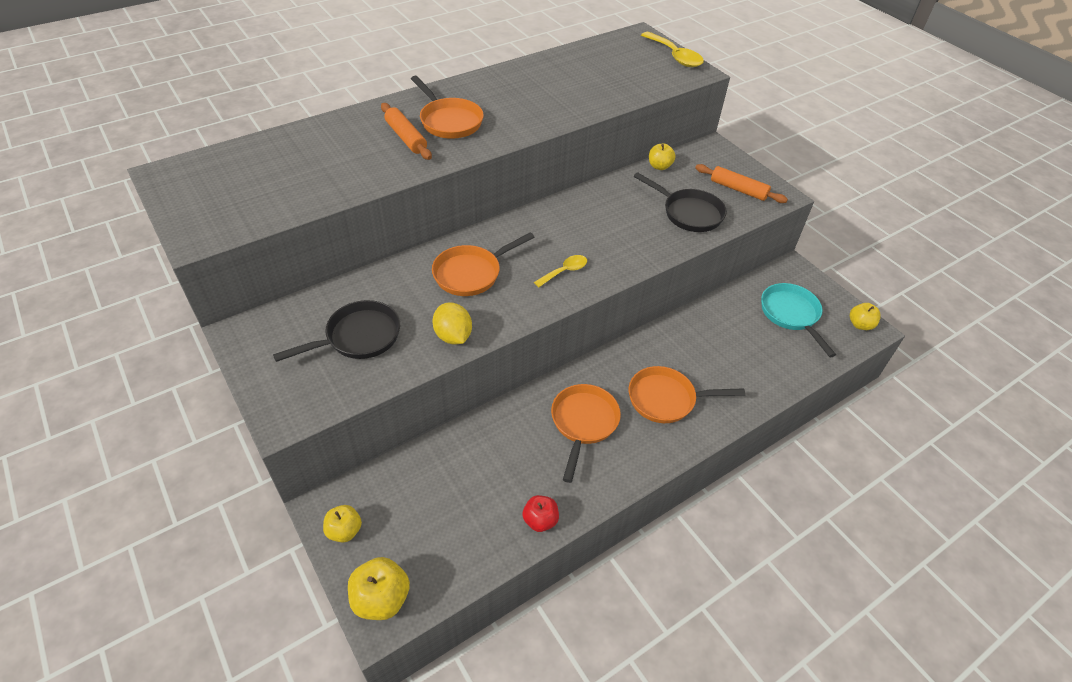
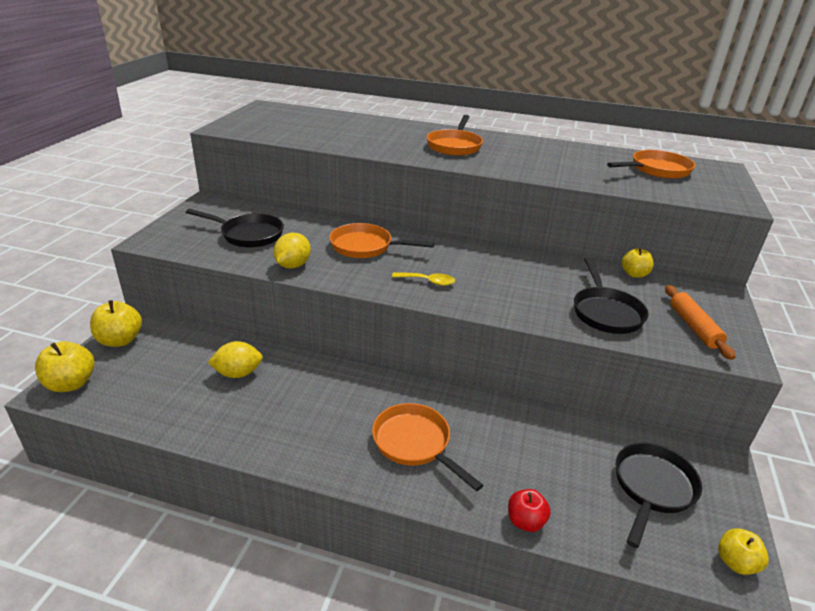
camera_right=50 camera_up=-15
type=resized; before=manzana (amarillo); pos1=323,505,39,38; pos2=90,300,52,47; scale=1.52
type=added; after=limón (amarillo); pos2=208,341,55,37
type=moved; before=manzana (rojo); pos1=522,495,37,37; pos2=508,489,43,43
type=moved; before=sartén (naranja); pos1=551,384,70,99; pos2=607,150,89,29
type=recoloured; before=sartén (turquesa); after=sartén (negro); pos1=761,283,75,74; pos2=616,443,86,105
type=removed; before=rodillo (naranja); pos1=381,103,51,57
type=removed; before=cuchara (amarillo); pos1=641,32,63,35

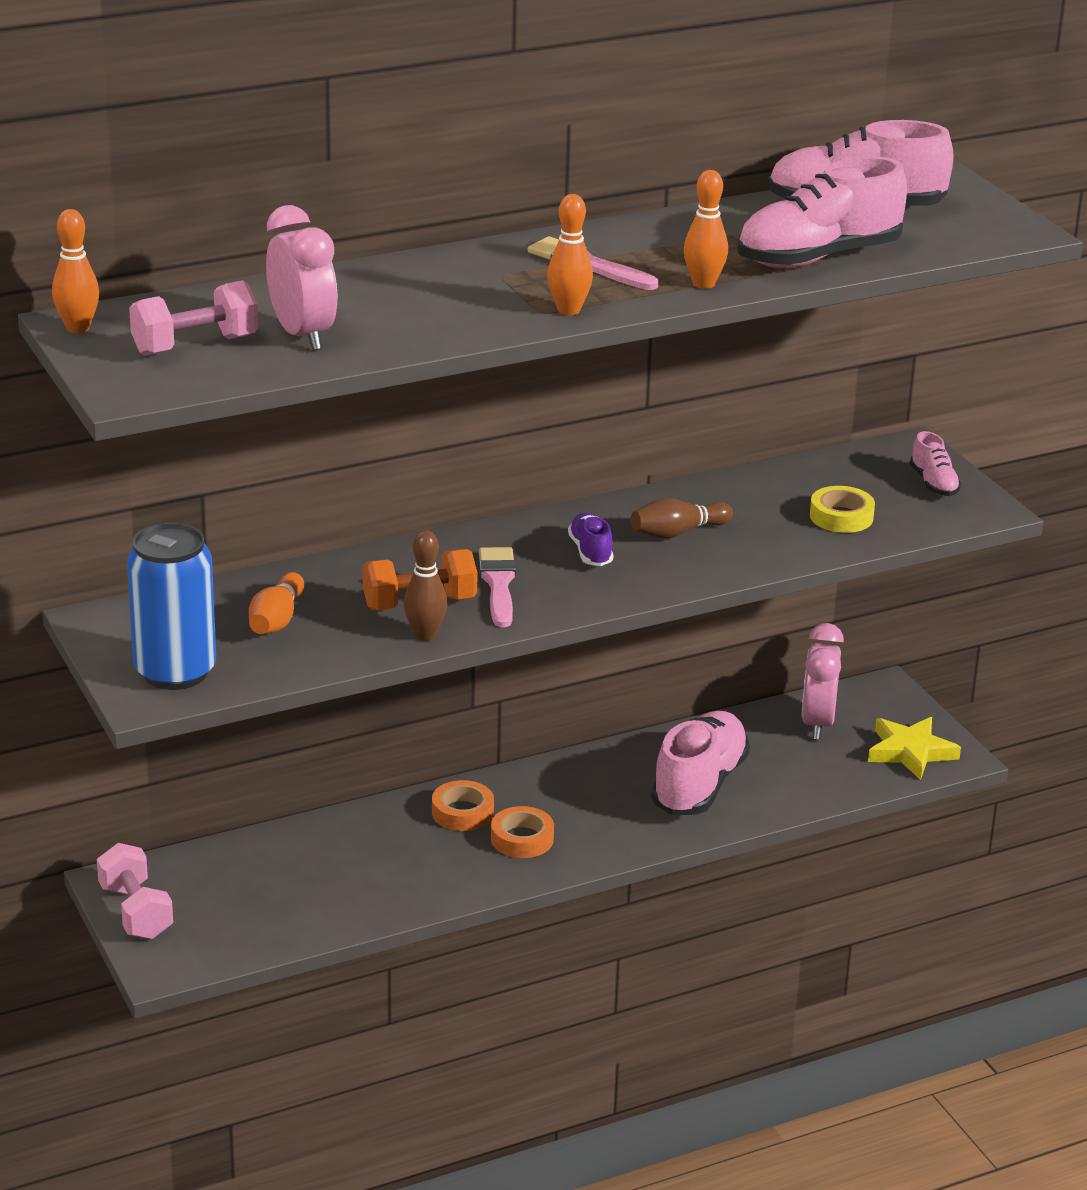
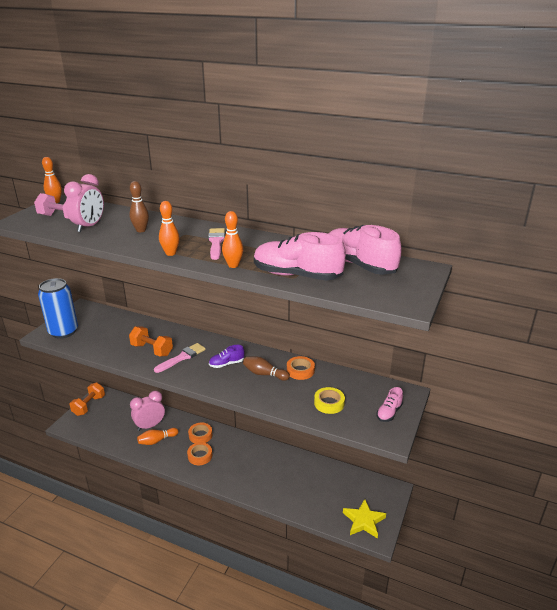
camera_right=50 camera_up=0
type=recoloured; before=mancuerna (rosa); after=mancuerna (naranja); pos1=97,843,76,96; pos2=70,382,35,34
type=moved; before=bolo (marrón); pos1=404,530,43,111; pos2=129,181,20,51
type=moved; before=despertador (rosa); pos1=801,623,43,117; pos2=130,391,35,40
type=moved; before=bolo (naranja); pos1=249,572,55,62; pos2=137,428,41,17
type=turned; before=zapato (morado); pos1=568,513,45,53; pos2=209,345,36,23; turn=-150
type=added; after=cinta adhesiva (naranja); pos2=287,356,28,24
type=removed; before=zapato (rosa); pos1=651,711,99,104

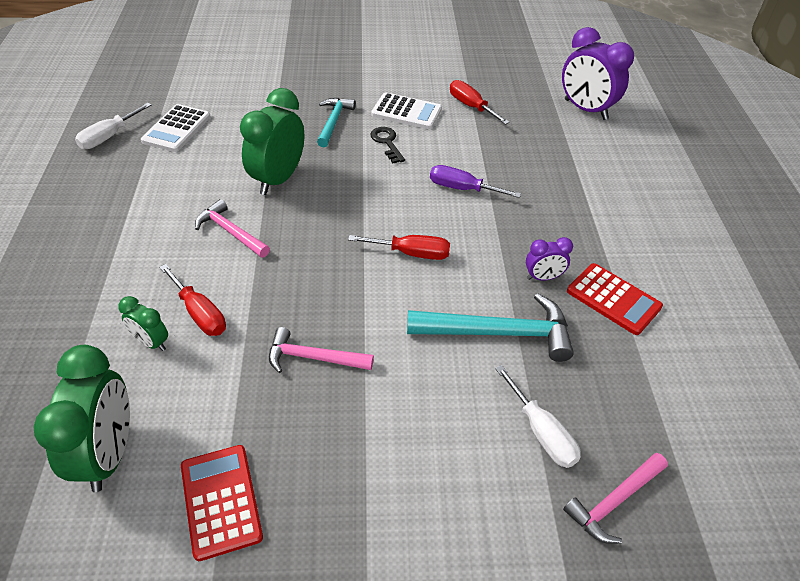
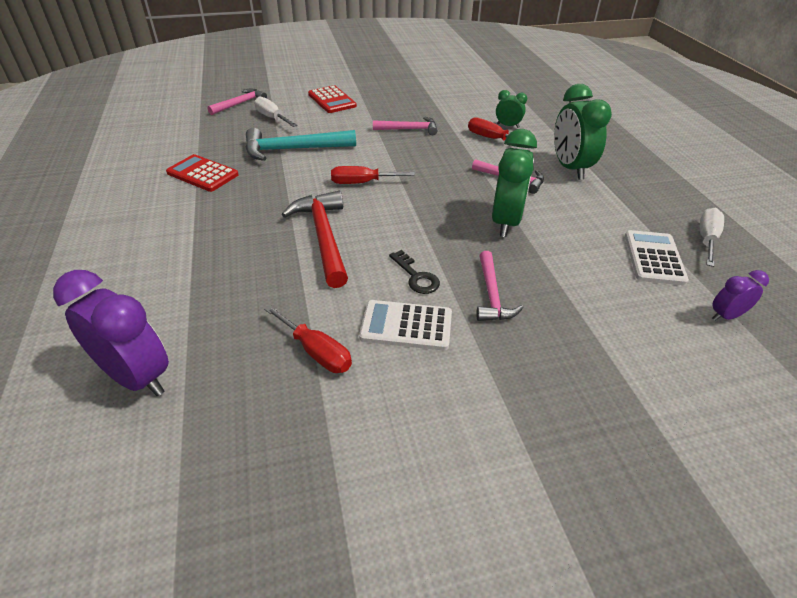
camera_right=170 camera_up=-5
type=replaced; before=destornillador (morado); after=martillo (rojo); pos1=430,165,91,33; pos2=282,191,66,97
type=moved; before=calculadora (rojo); pos1=181,445,82,116; pos2=308,85,49,28
type=recoloured; before=martillo (turquesa); after=martillo (rosa); pos1=317,98,39,50; pos2=476,251,47,70
type=moved; before=despertador (verde); pos1=34,345,96,147; pos2=554,84,58,96
type=moved; before=despertador (morado); pos1=526,237,47,44; pos2=712,270,57,51

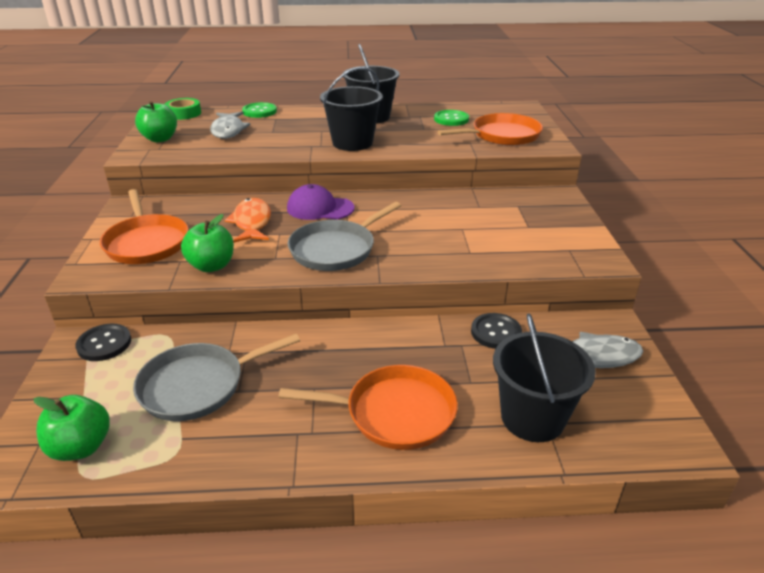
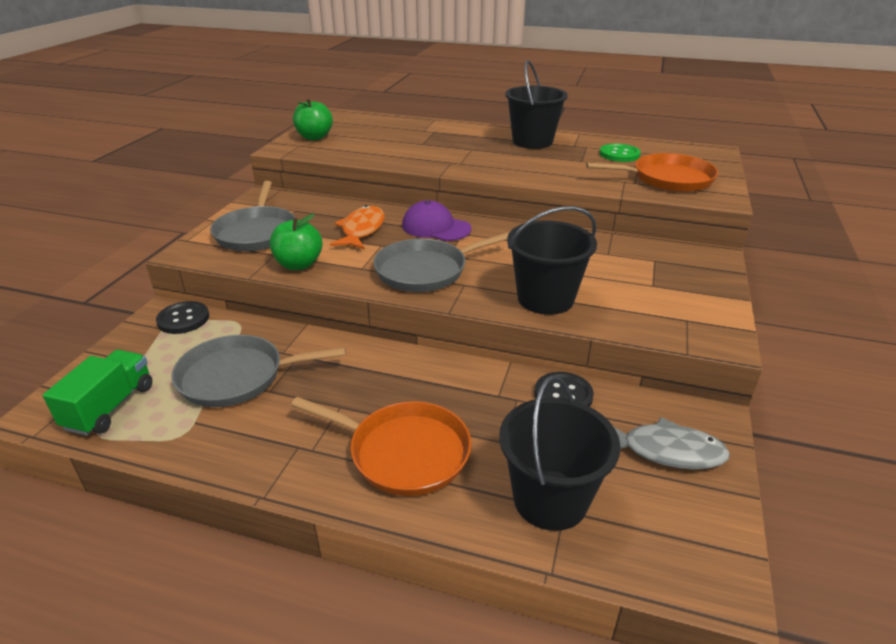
camera_right=20 camera_up=0
type=replaced; before=manzana (verde); after=camión (verde); pos1=34,395,76,66; pos2=43,350,109,86
type=recoloured; before=sartén (naranja); after=sartén (gris); pos1=100,189,89,75; pos2=210,181,85,70
type=moved; before=balde (negro); pos1=320,67,63,84; pos2=507,206,90,109
type=removed; before=cinta adhesiva (verde); pos1=165,98,36,22
type=removed; before=pez (gris); pos1=210,112,41,27
type=removed; before=botón (verde); pos1=242,102,35,16

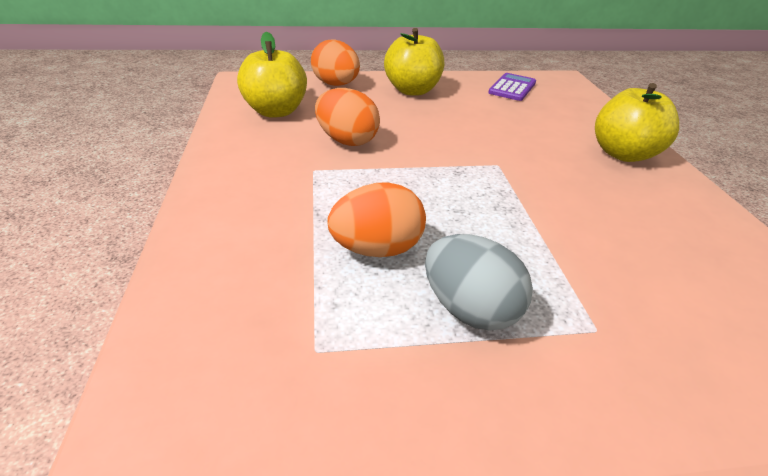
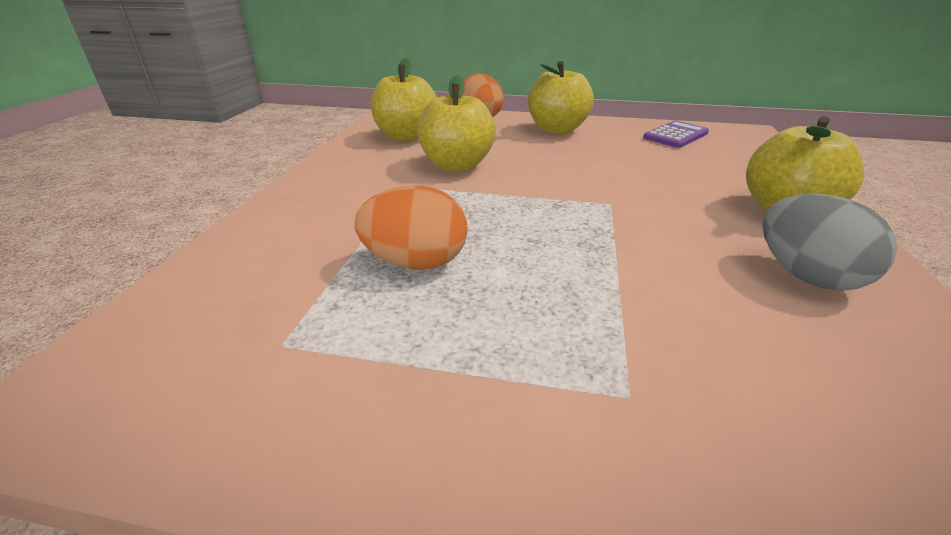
camera_right=20 camera_up=-5
type=replaced; before=huevo (naranja); after=manzana (amarillo); pos1=315,88,65,58; pos2=417,75,79,97
type=moved; before=huevo (gris); pos1=425,234,108,97; pos2=763,194,134,97

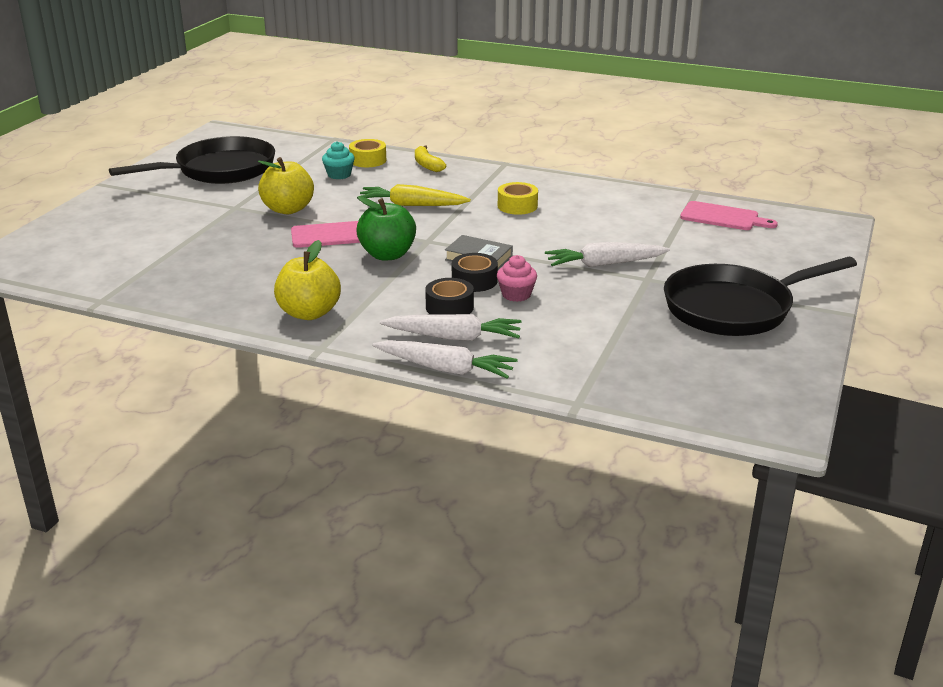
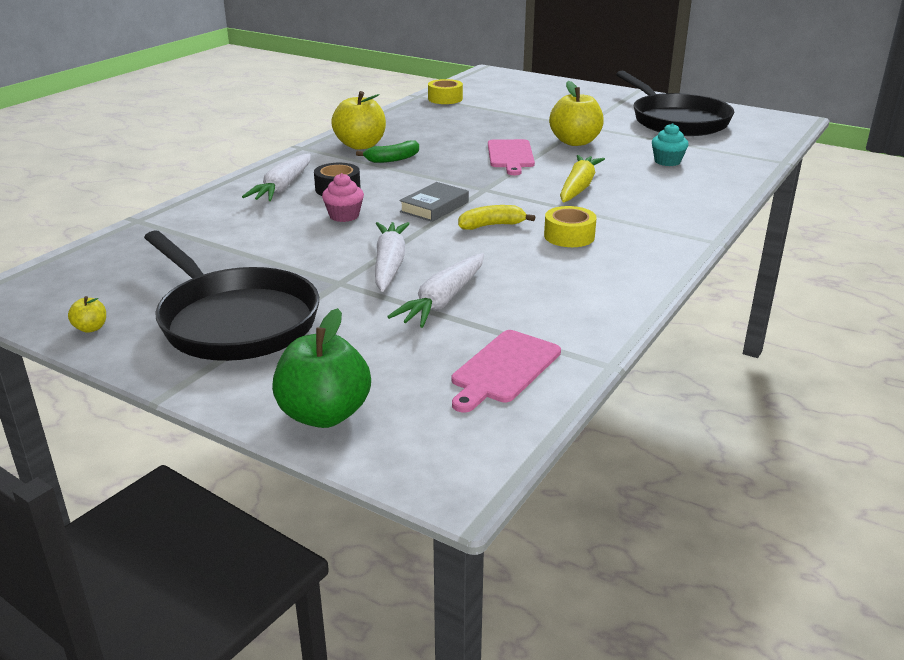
camera_right=100 camera_up=0
type=added; after=manzana (amarillo); pos2=68,296,38,37
type=turned; before=sartén (negro); pos1=664,257,193,79; pos2=144,230,175,131; turn=150
type=moved; before=manzana (verde); pos1=356,196,60,65; pos2=272,308,99,120
type=added; after=plátano (verde); pos2=356,140,63,23
type=moved; before=zanahoria (blanco); pos1=373,340,145,39; pos2=387,253,97,75
type=moved; before=cinta adhesiva (amarillo); pos1=349,139,37,28; pos2=428,79,35,25
type=moved; before=plátano (amarillo); pos1=415,145,31,27; pos2=458,205,77,25
type=removed; before=cinta adhesiva (negro); pos1=452,253,46,39

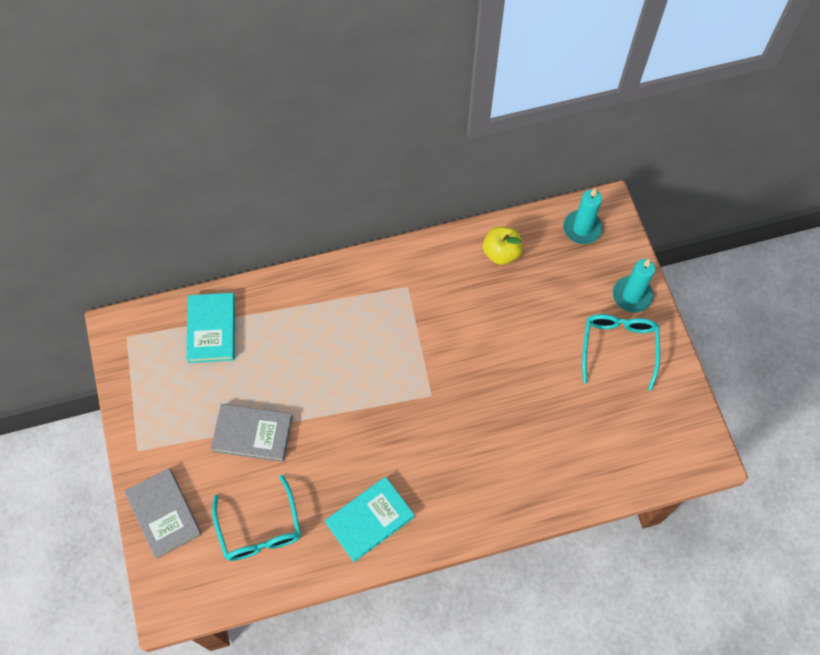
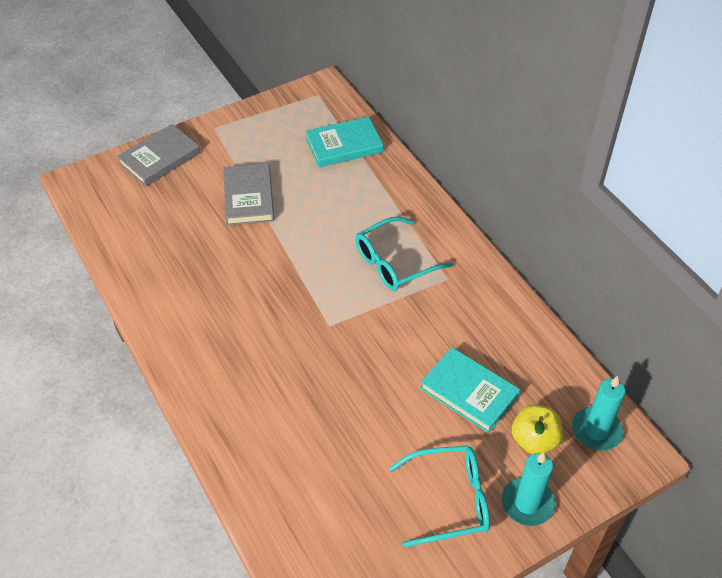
camera_right=75 camera_up=-15
type=moved; before=gafas (turquesa); pos1=212,475,89,86; pos2=355,216,98,75
type=moved; before=libro (turquesa); pos1=325,477,90,85; pos2=420,347,100,86
type=moved; before=manzana (amarillo); pos1=483,226,39,39; pos2=512,405,51,49

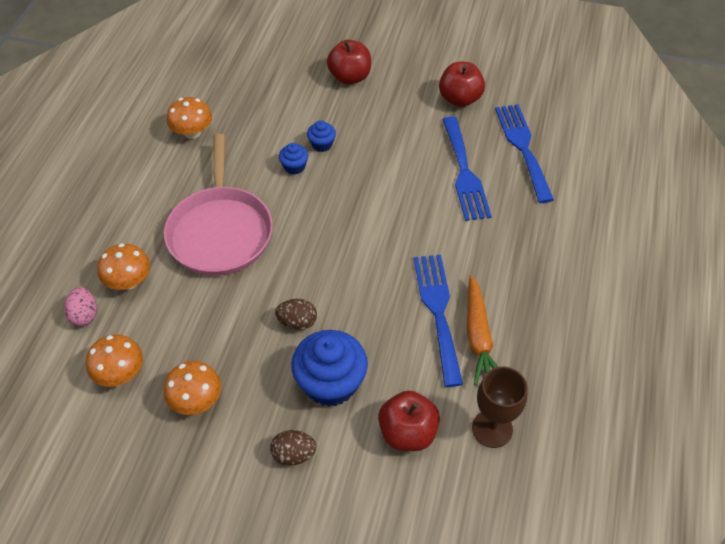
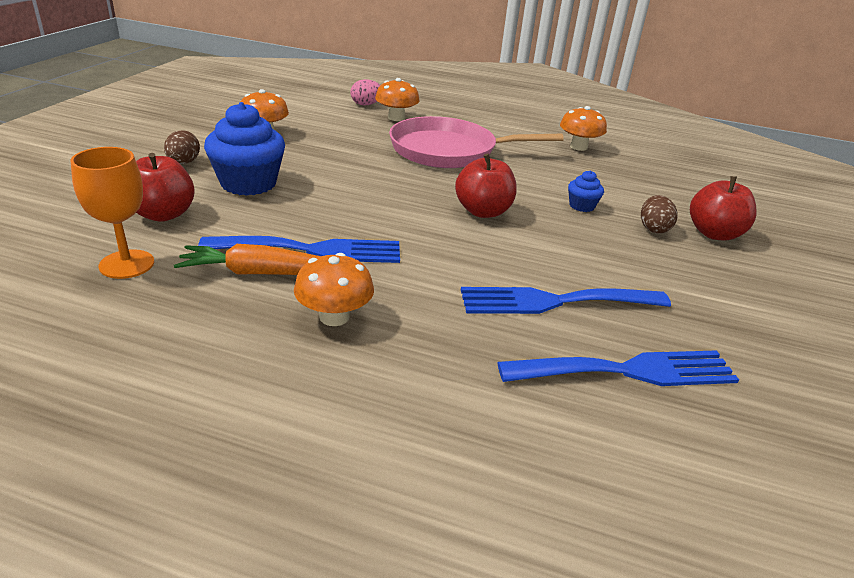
camera_right=90 camera_up=-20
type=recoloured; before=copa (marrón); after=copa (naranja); pos1=472,367,56,81; pos2=71,147,83,132
type=moved; before=seta (naranja); pos1=86,334,57,53; pos2=294,253,80,73
type=moved; before=manzana (rojo); pos1=439,62,46,45; pos2=455,153,62,65
type=moved; before=huevo (marrón); pos1=275,299,42,31; pos2=641,195,37,39
type=removed; before=magdalena (azul); pos1=279,143,29,32

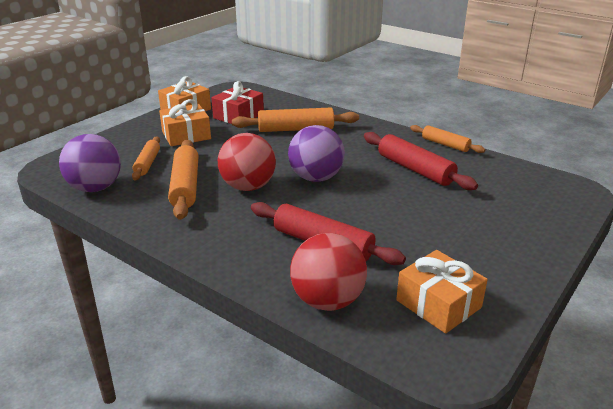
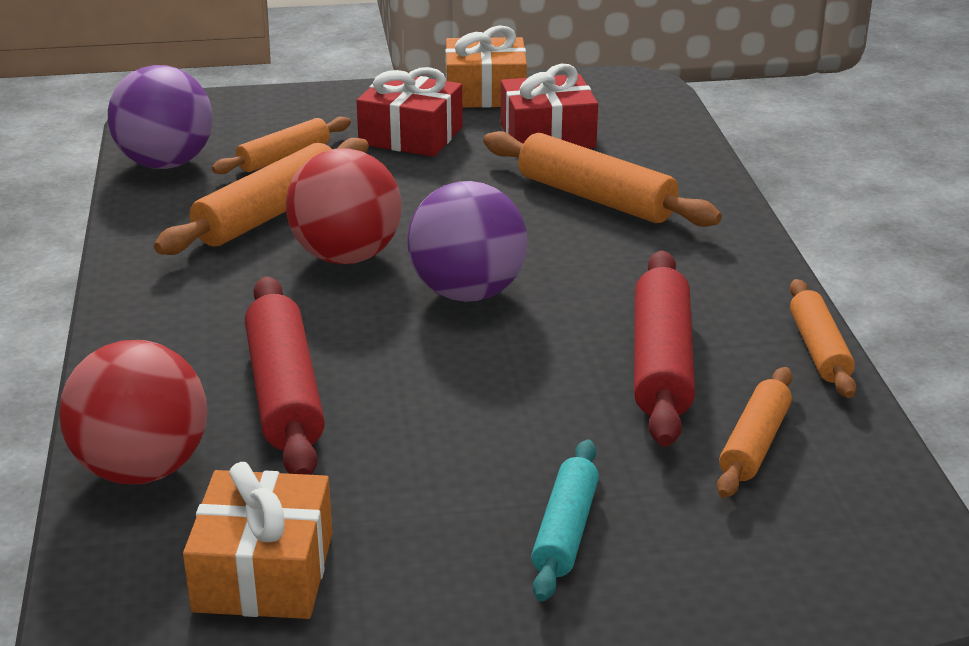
camera_right=45 camera_up=0
type=recoloured; before=regalo (naranja); after=regalo (rojo); pos1=159,99,52,47; pos2=357,67,106,90
type=added; after=rodillo (turquesa); pos2=531,439,68,163
type=added; after=rodillo (naranja); pos2=717,367,75,131

